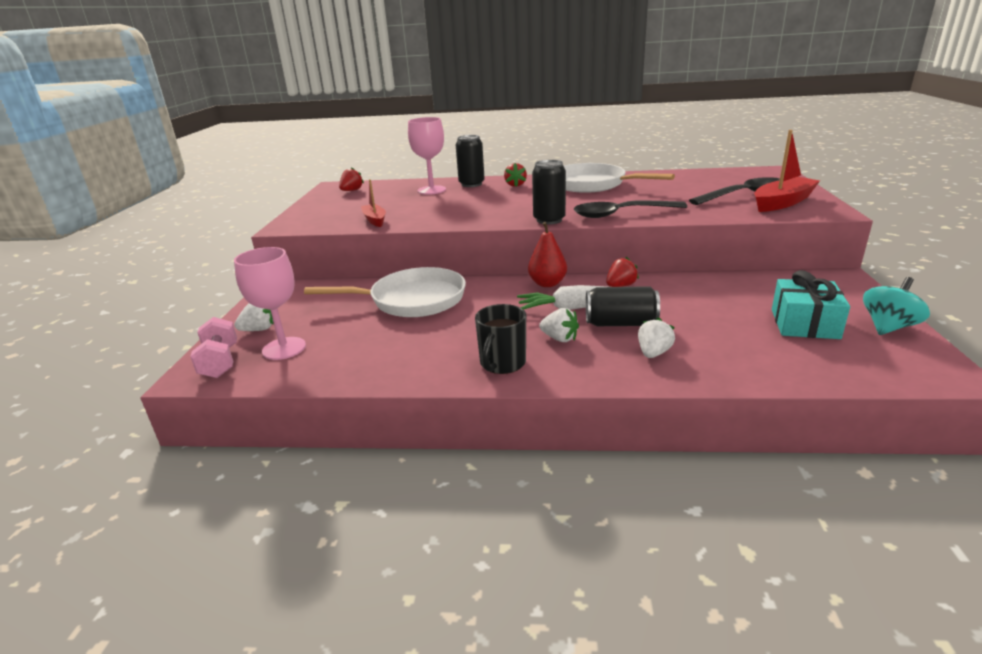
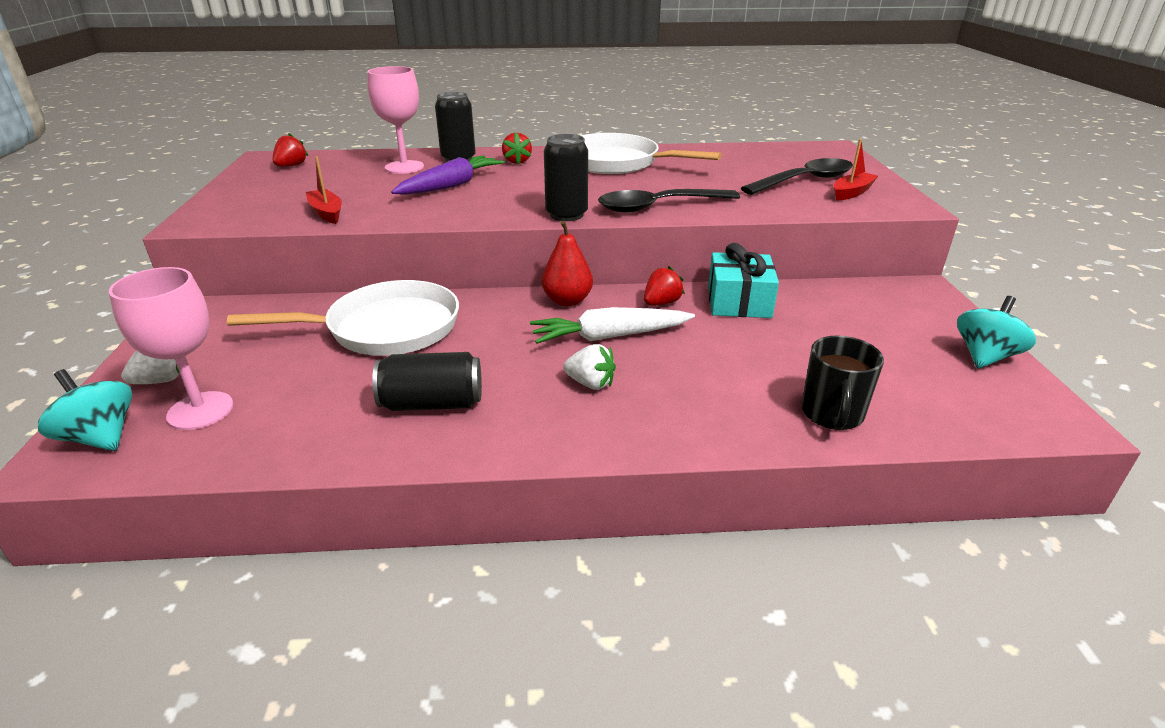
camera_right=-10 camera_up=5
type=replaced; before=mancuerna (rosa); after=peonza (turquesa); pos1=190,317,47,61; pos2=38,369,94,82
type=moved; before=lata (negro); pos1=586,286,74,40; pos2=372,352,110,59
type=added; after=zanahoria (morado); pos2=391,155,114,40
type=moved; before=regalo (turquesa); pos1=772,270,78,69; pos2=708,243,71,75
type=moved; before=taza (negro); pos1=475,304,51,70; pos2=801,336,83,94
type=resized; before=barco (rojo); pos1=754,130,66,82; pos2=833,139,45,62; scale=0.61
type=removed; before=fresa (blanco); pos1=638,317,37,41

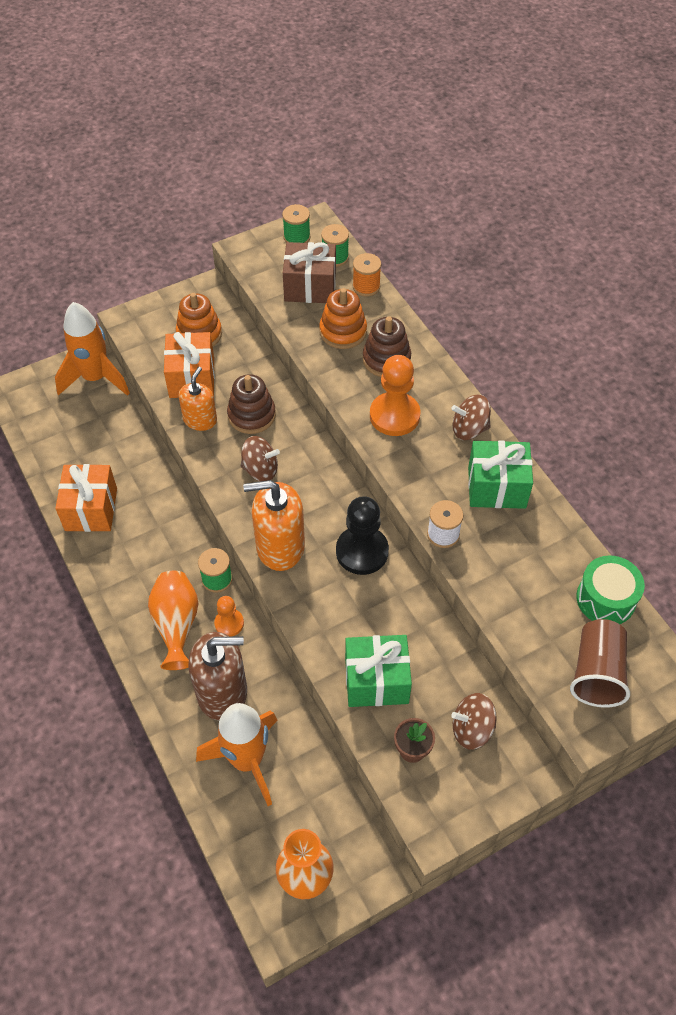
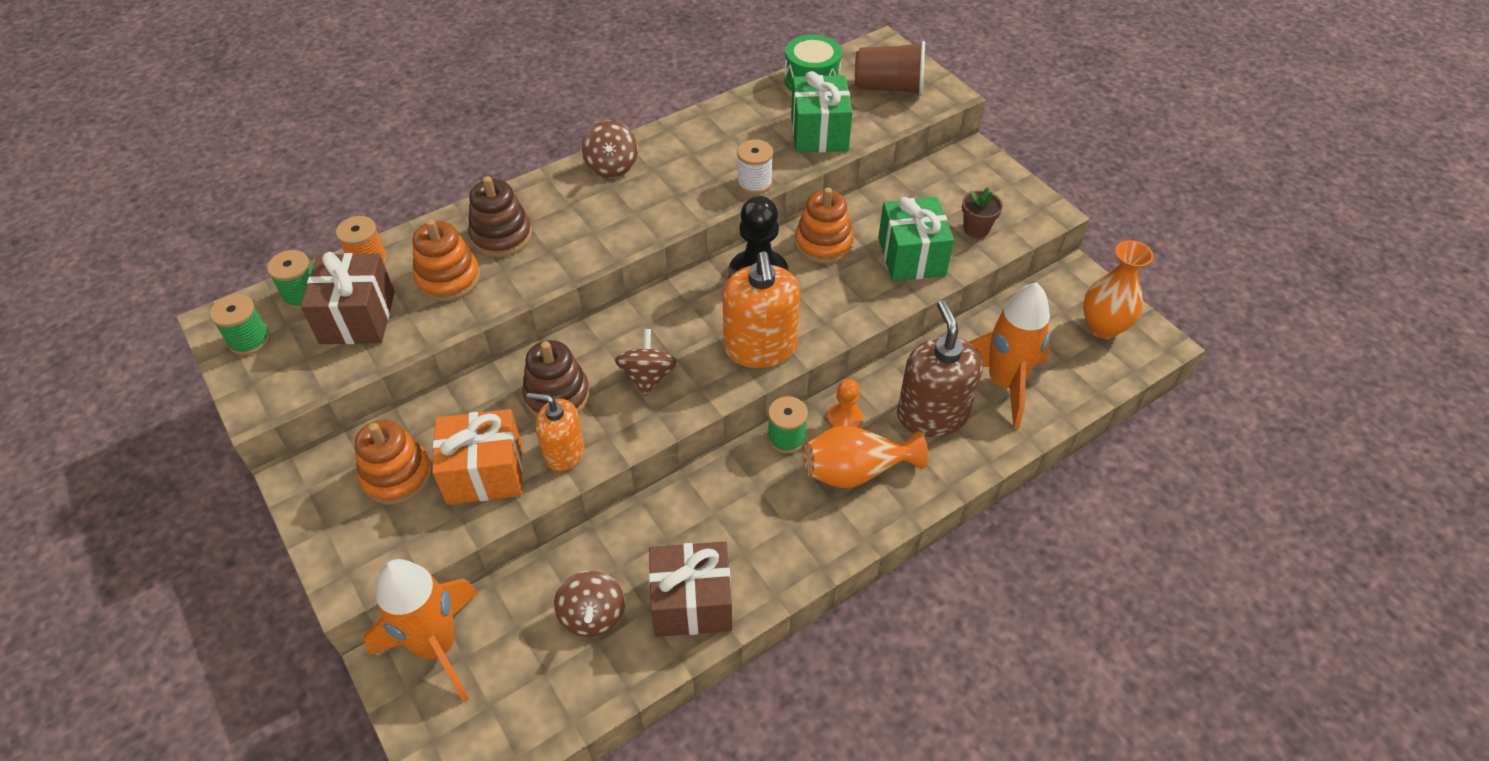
camera_right=-95 camera_up=-5
type=moved; before=peonza (marrón); pos1=451,693,46,57; pos2=554,571,71,66
type=recoloured; before=regalo (naranja); after=regalo (marrón); pos1=55,464,62,68; pos2=649,542,83,95
type=moved; before=regalo (verde); pos1=468,441,65,68; pos2=791,71,62,82
type=added; after=juguete apilable (naranja); pos2=795,187,58,77
type=removed; before=peón (naranja); pos1=370,355,51,81

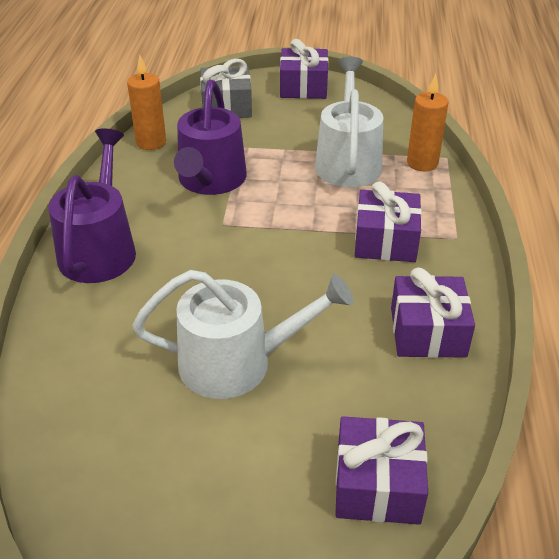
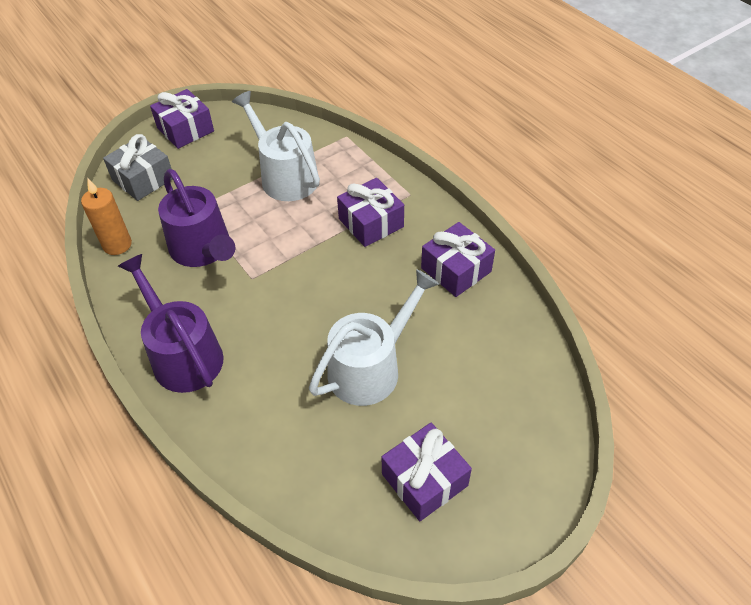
camera_right=-40 camera_up=10
type=moved; before=regalo (morado); pos1=335,416,93,109; pos2=382,423,90,98
type=removed; before=vela (naranja); pos1=407,74,41,97

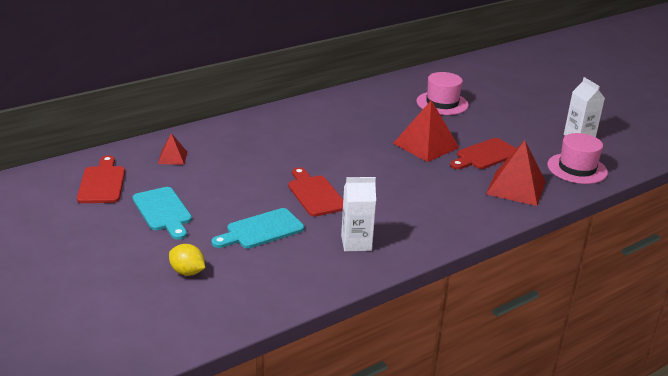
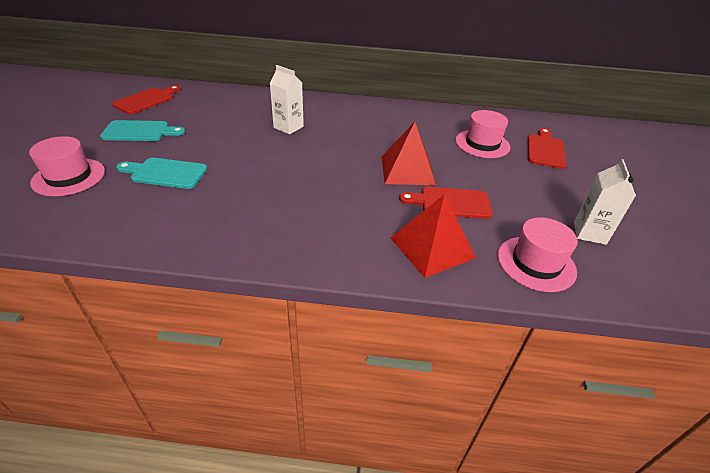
camera_right=40 camera_up=10
type=replaced; before=limón (amarillo); after=sombrero (rosa); pos1=169,244,36,32; pos2=29,136,76,60
type=turned; before=tabla de cortar (turquesa); pos1=133,187,59,53; pos2=100,120,85,21; turn=-105
type=moved; before=cartón de leche (blanco); pos1=341,177,35,74; pos2=269,65,35,69
type=moved; before=tabla de cortar (rojo); pos1=288,167,55,50; pos2=528,128,38,41
type=removed; before=pirámide (rojo); pos1=158,133,29,32

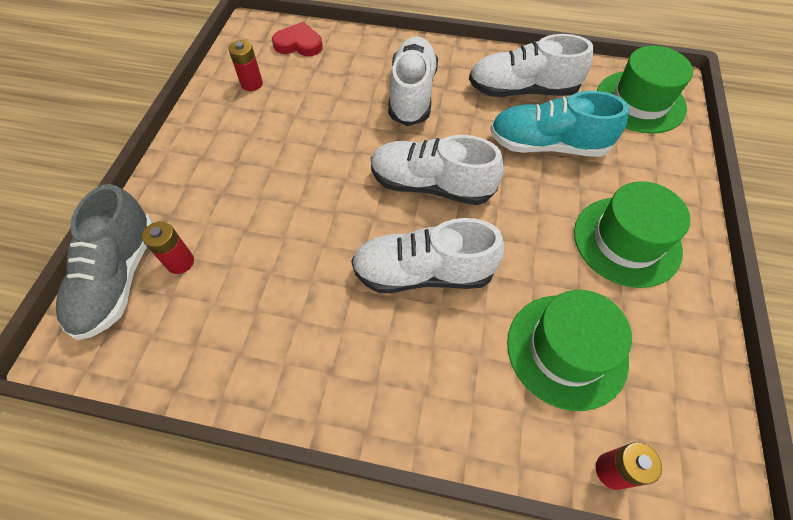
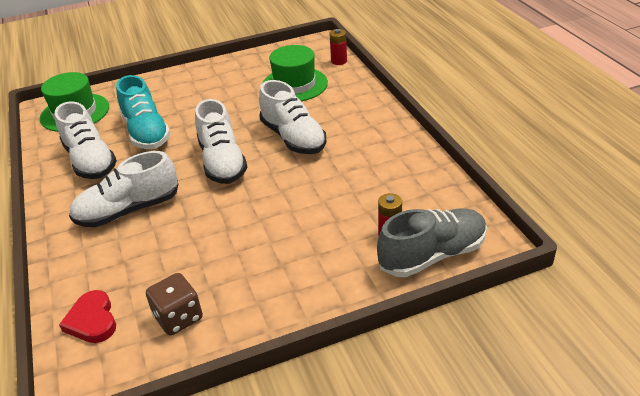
camera_right=-120 camera_up=-20
type=replaced; before=pila (rojo); after=dado (marrón); pos1=229,40,34,51; pos2=146,273,57,62
type=removed; before=sombrero (verde); pos1=574,181,116,107

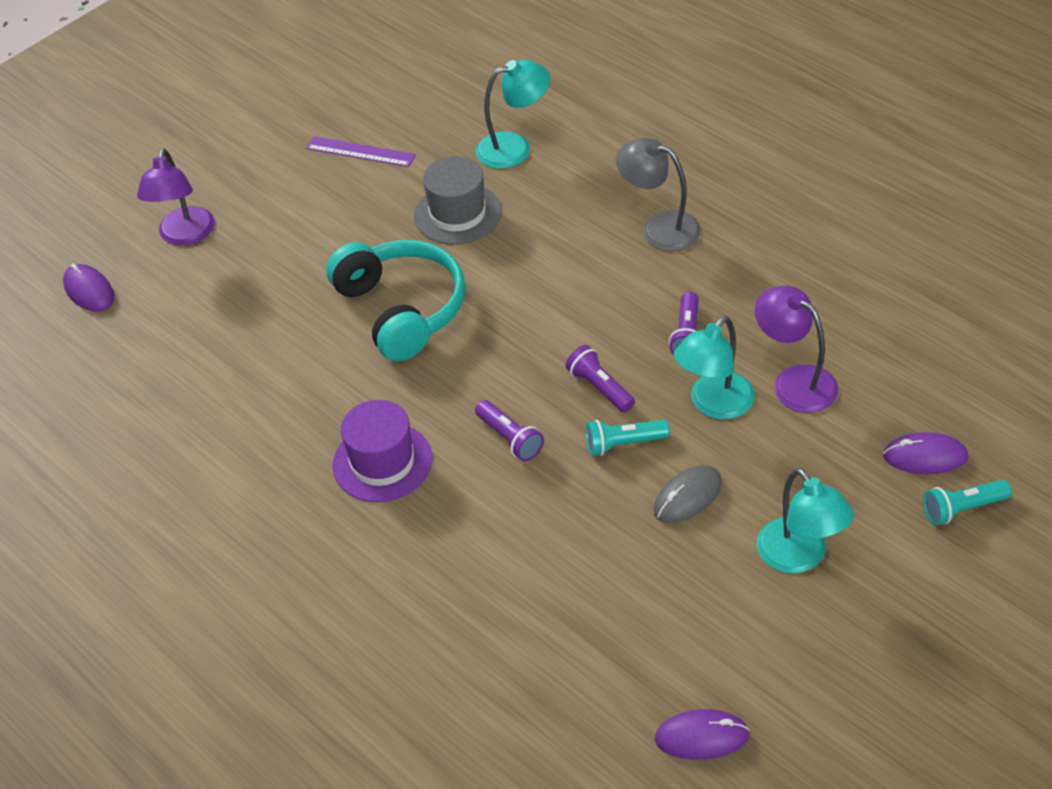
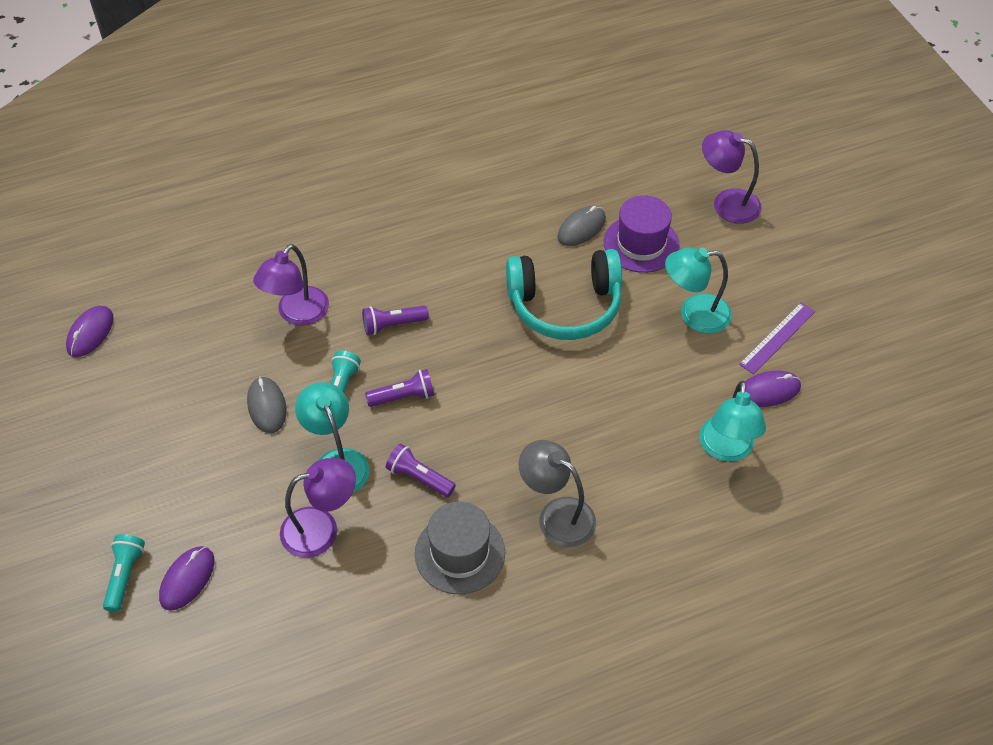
camera_right=110 camera_up=5
type=added; after=lámpara (morado); pos2=253,244,76,82
type=moved; before=sombrero (gris); pos1=414,156,88,89; pos2=415,501,90,94
type=turned; before=lámpara (gris); pos1=616,138,85,113; pos2=519,440,77,107; turn=-105
type=added; after=ratón (gris); pos2=558,206,48,40
type=moved; before=sombrero (morado); pos1=332,400,100,102; pos2=604,195,76,78
type=moved; before=lámpara (turquesa); pos1=757,468,97,105; pos2=665,247,67,87
type=moved; before=ratón (morado); pos1=63,263,51,49; pos2=745,371,56,36

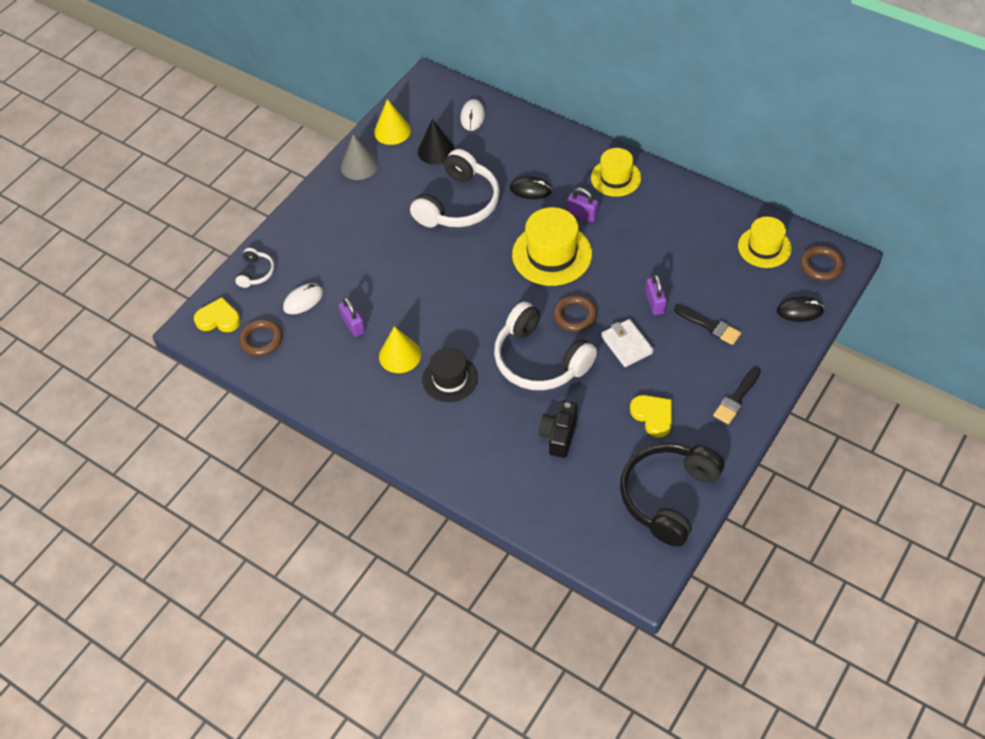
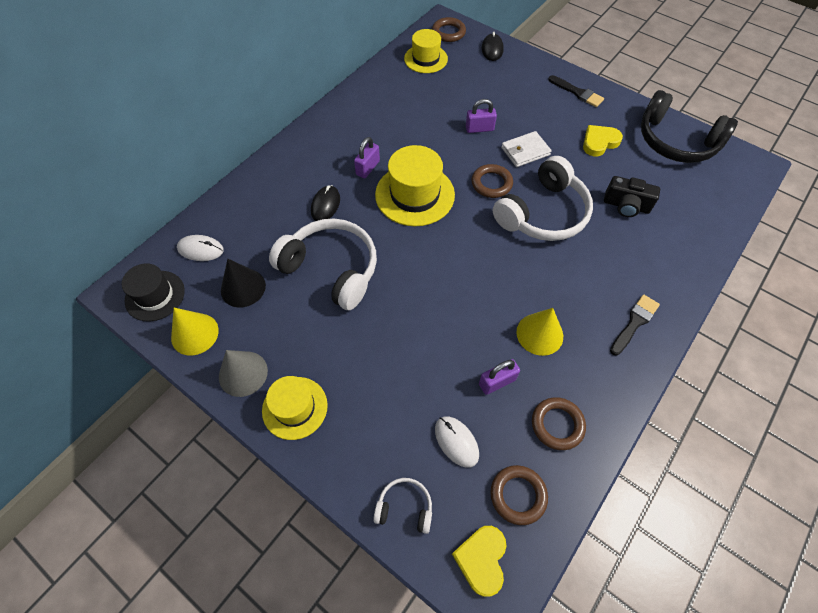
camera_right=-90 camera_up=5
type=moved; before=sombrero (negro); pos1=422,348,56,54; pos2=122,263,63,58
type=moved; before=sombrero (amarillo); pos1=591,148,50,49; pos2=262,376,66,64
type=added; after=anillo (marrón); pos2=532,397,54,53
type=moved; before=pincel (negro); pos1=674,305,67,40; pos2=610,294,50,62

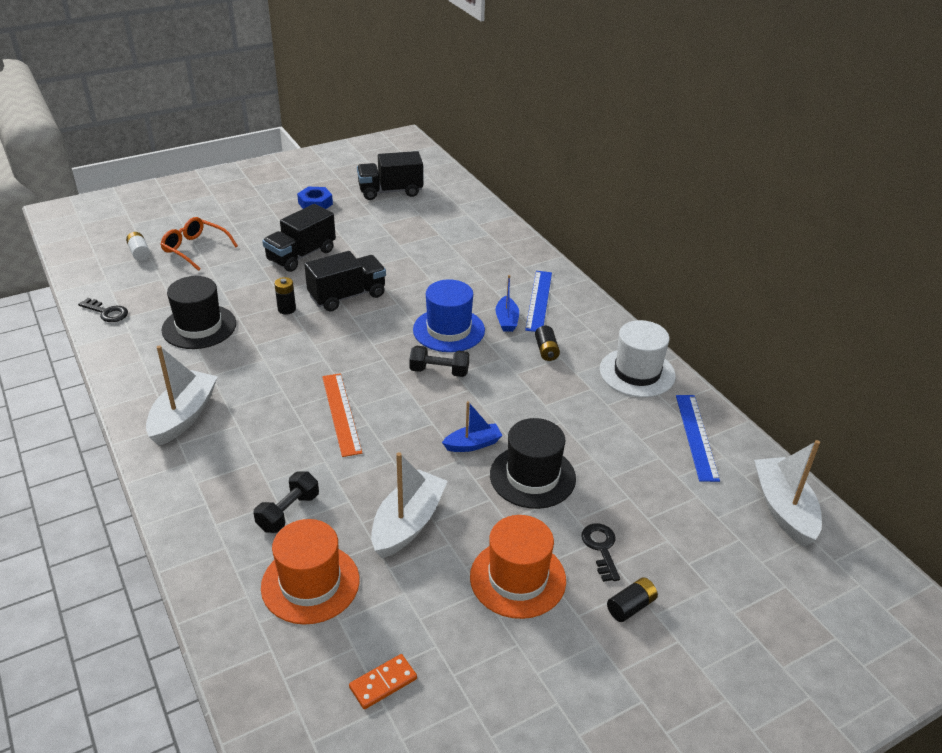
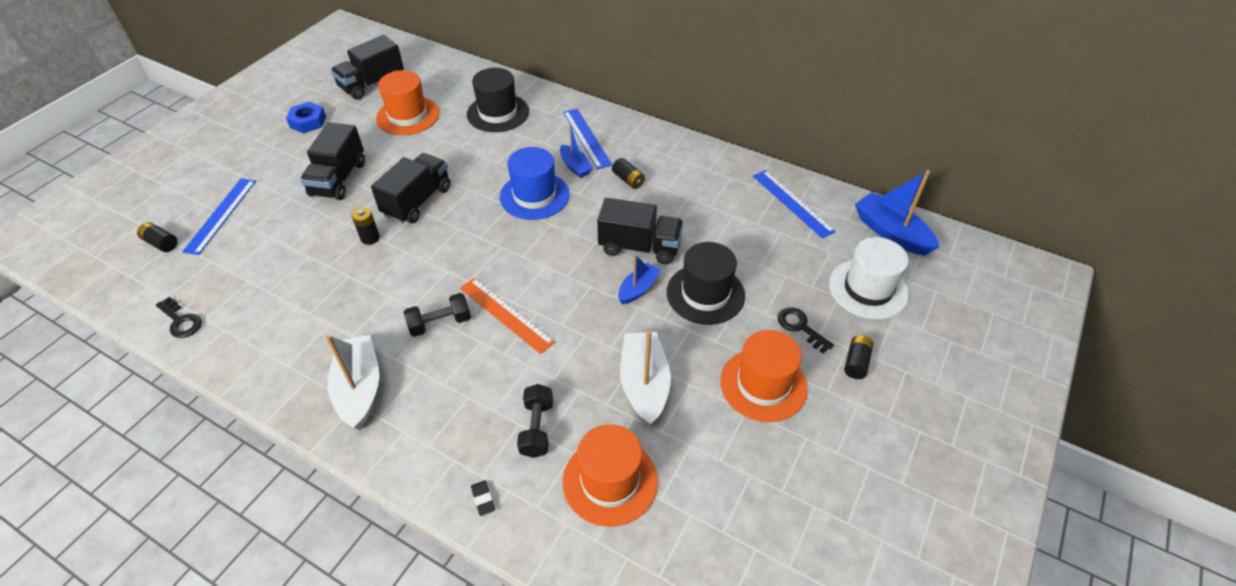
camera_right=-30 camera_up=10
type=recoloured; before=pila (blanco); after=pila (negro); pos1=126,232,24,29; pos2=137,222,41,30
type=turned; before=llave (negro); pos1=78,298,50,24; pos2=156,297,46,41; turn=45
type=replaced; before=gafas (naranja); after=regla (azul); pos1=160,217,78,54; pos2=182,178,74,77
type=added; after=sombrero (naranja); pos2=376,70,63,65
type=moved; before=mancuerna (negro); pos1=409,345,60,32; pos2=404,293,67,44
type=moved; before=sombrero (negro); pos1=162,276,74,73; pos2=467,68,62,64
type=added; after=goma de borrar (negro); pos2=471,481,24,35
type=added; after=camión (negro); pos2=597,198,86,66
type=moved; before=sombrero (blanco); pos1=600,320,76,77; pos2=829,237,80,82
type=recoloured; before=barco (blanco); after=barco (azul); pos1=754,440,68,107; pos2=855,170,84,85
type=removed; before=ficha de dominó (naranja); pos1=349,654,68,55

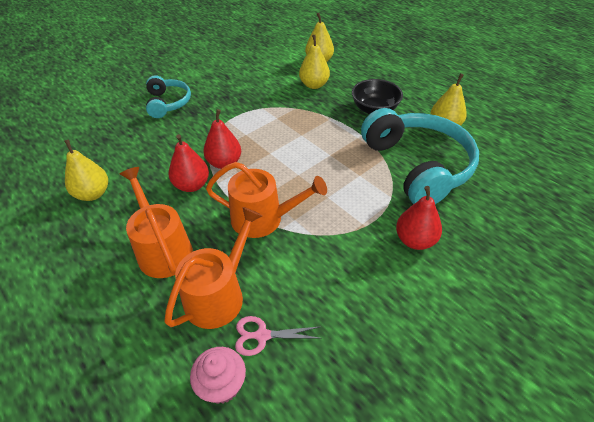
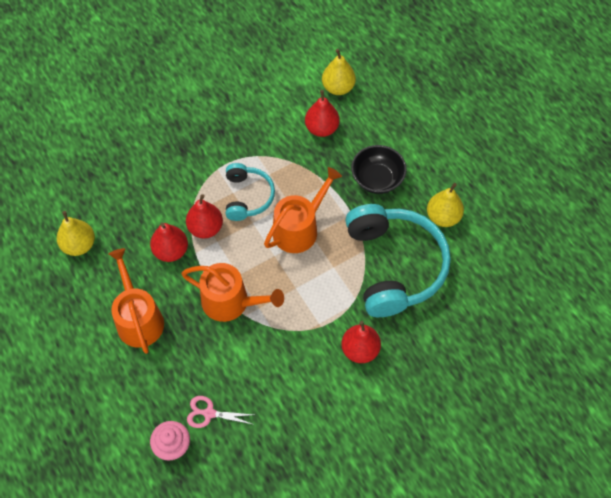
camera_right=10 camera_up=15
type=moved; before=auriculares (turquesa); pos1=146,75,45,43; pos2=226,163,49,58
type=moved; before=regadera (naranja); pos1=164,207,98,122; pos2=264,167,78,86
type=recoloured; before=pera (amarillo); after=pera (rojo); pos1=299,35,31,54; pos2=305,90,35,47

